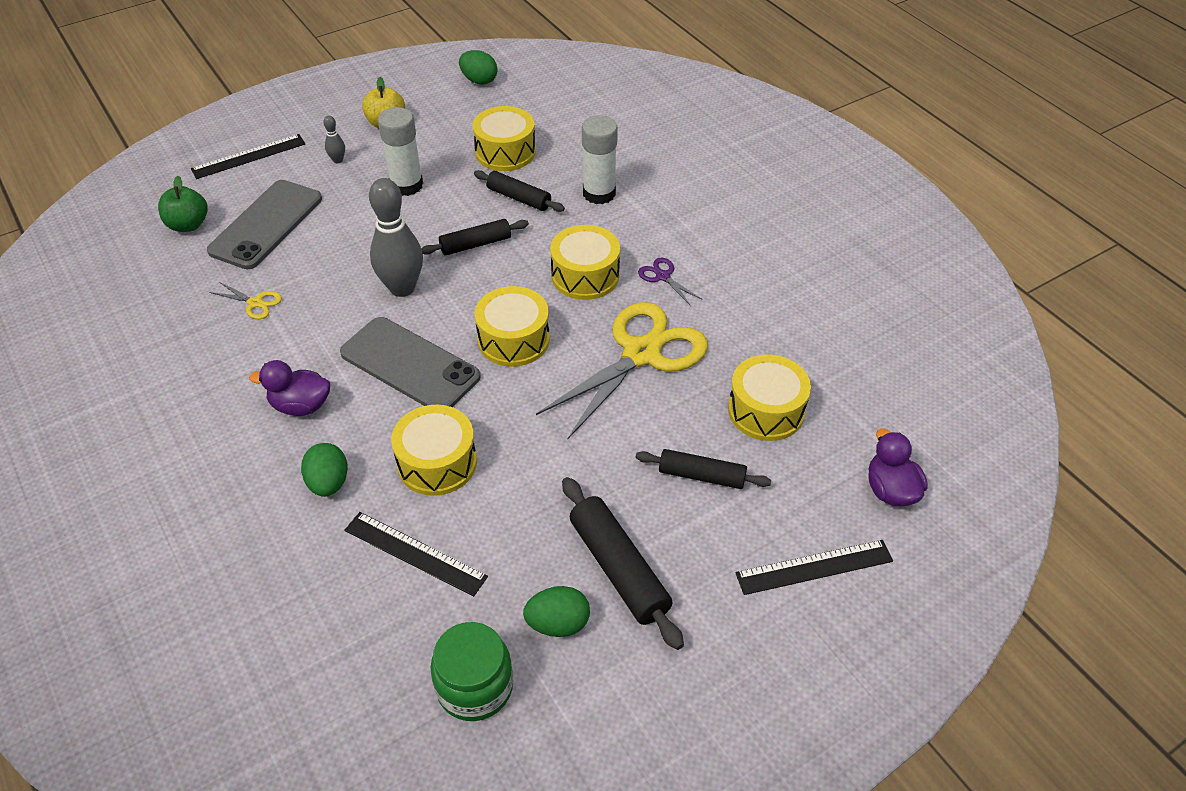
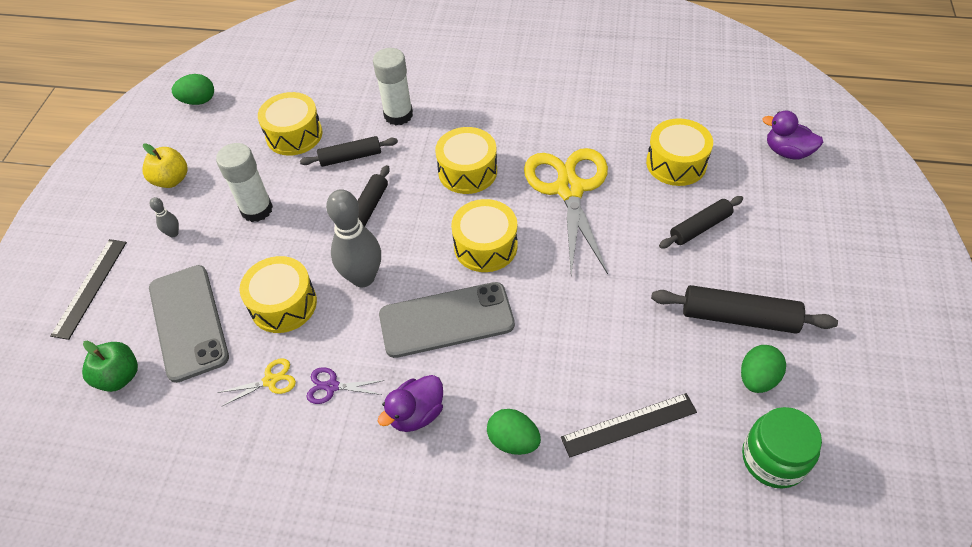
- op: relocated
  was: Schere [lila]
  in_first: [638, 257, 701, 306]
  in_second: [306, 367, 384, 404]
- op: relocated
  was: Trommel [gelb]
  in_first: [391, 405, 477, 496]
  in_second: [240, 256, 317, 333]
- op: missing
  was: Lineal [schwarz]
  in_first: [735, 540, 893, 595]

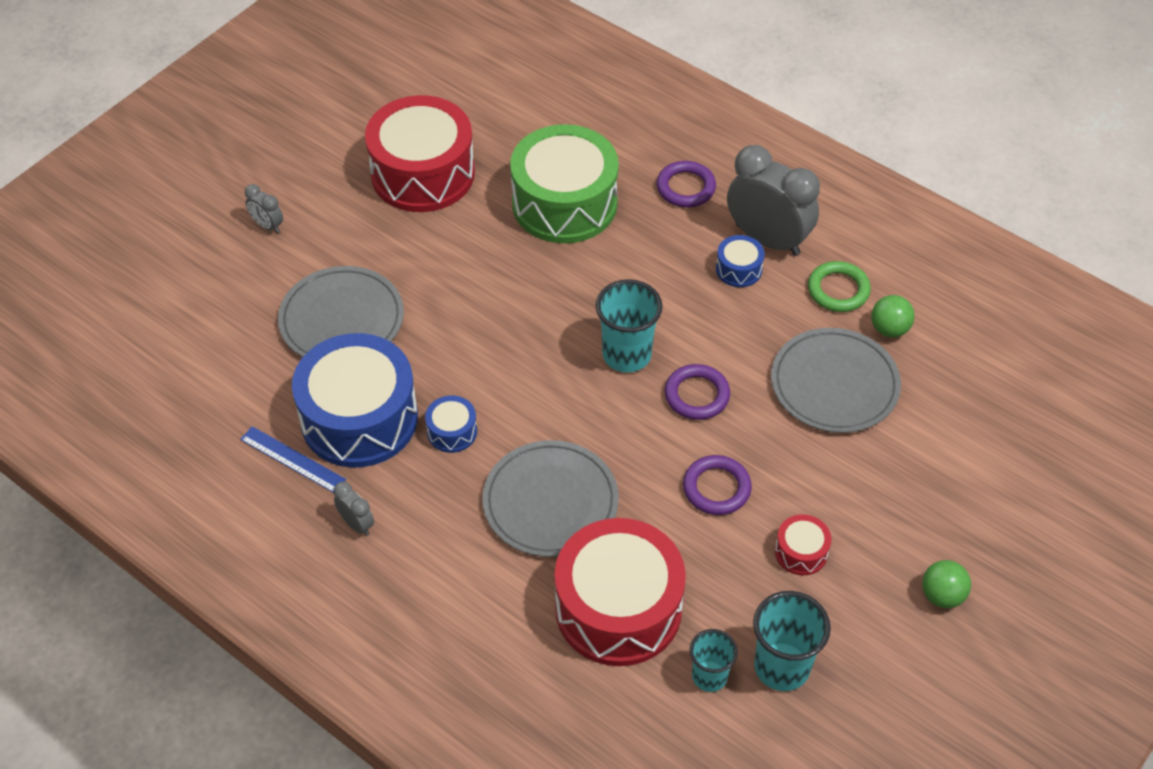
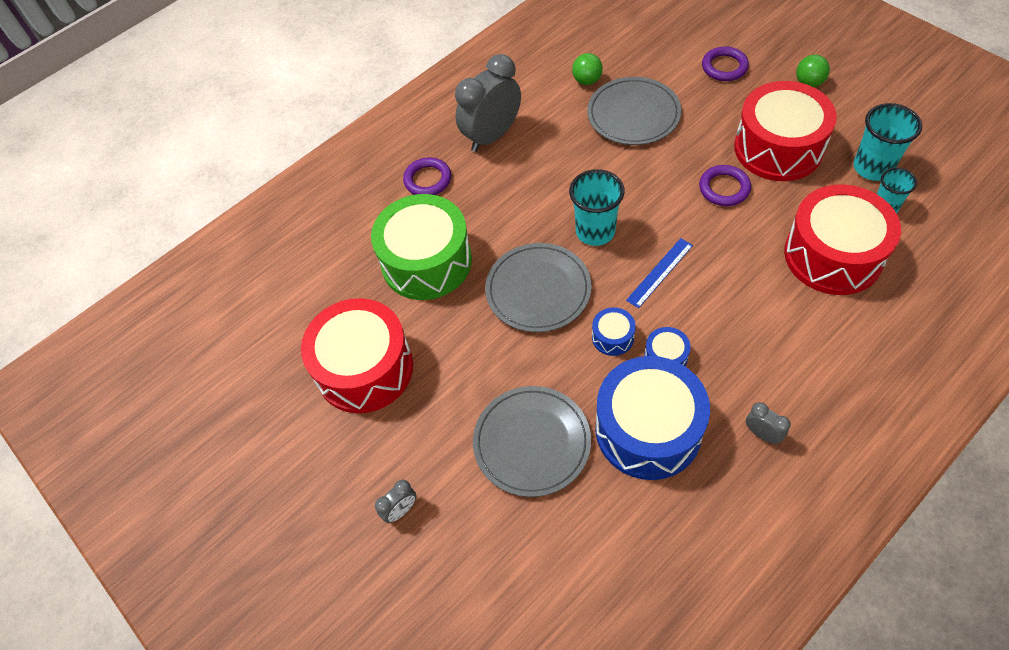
- op: relocated
  was: Trommel [blau]
  in_first: [716, 235, 765, 287]
  in_second: [592, 307, 636, 356]
- op: missing
  was: Ring [grün]
  in_first: [808, 261, 871, 312]
- op: relocated
  was: Ring [lila]
  in_first: [665, 364, 730, 420]
  in_second: [702, 46, 749, 81]
- op: relocated
  was: Lineal [blau]
  in_first: [240, 426, 346, 493]
  in_second: [626, 238, 693, 308]
- op: relocated
  was: Teller [grau]
  in_first: [482, 440, 619, 557]
  in_second: [485, 243, 592, 332]
- op: spun
  was: Wecker [grau]
  in_first: [334, 482, 374, 536]
  in_second: [746, 402, 791, 444]
  clockwise: 75
- op: size
  was: Trommel [rot]
  in_first: [775, 514, 832, 575]
  in_second: [734, 81, 837, 181]
  ratio: 2.34

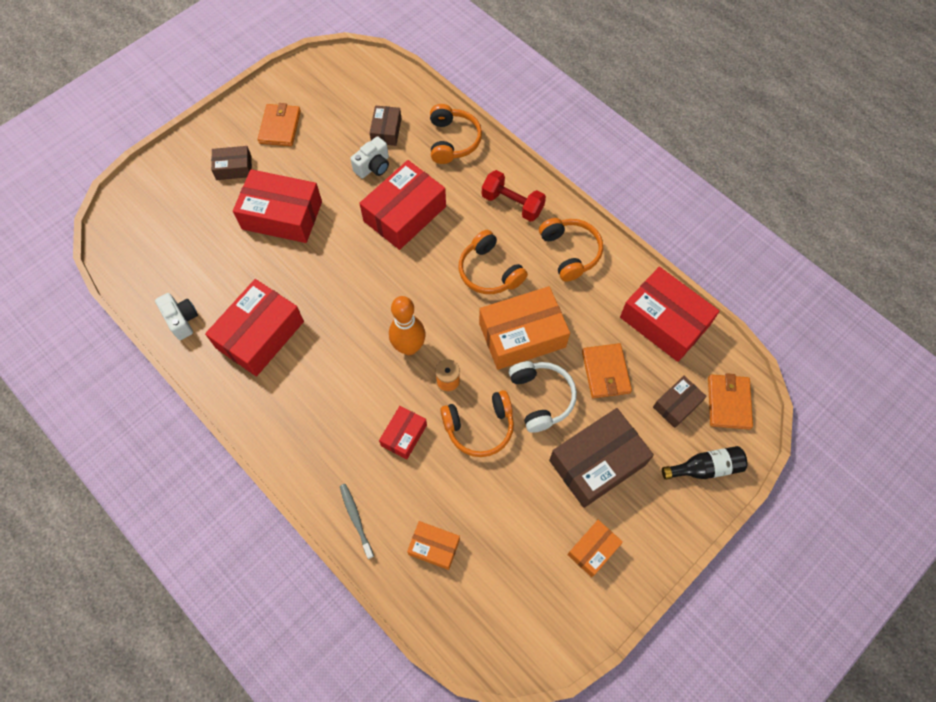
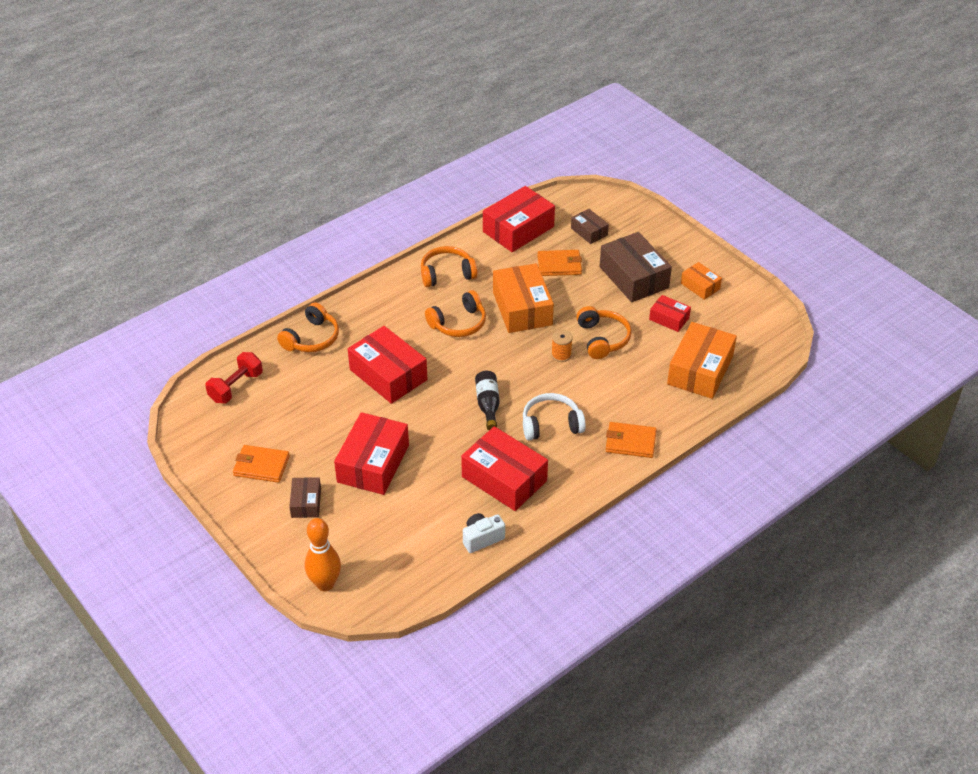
- op: spun
  was: Kopfhörer [orange]
  in_first: [430, 104, 482, 164]
  in_second: [277, 302, 339, 352]
  clockwise: 120
- op: missing
  was: Schachtel [braun]
  in_first: [370, 106, 401, 146]
- op: missing
  was: Kamera [weiß]
  in_first: [350, 136, 389, 179]
- op: relocated
  was: Hantel [rot]
  in_first: [482, 170, 546, 222]
  in_second: [205, 352, 263, 403]
- op: relocated
  was: Bowlingkegel [orange]
  in_first: [389, 296, 426, 355]
  in_second: [305, 518, 341, 591]
- op: relocated
  was: Kopfhörer [weiß]
  in_first: [509, 361, 577, 433]
  in_second: [523, 393, 586, 440]
- op: relocated
  was: Geldbörse [orange]
  in_first: [708, 373, 753, 429]
  in_second: [606, 422, 657, 458]
- op: relocated
  was: Schachtel [rot]
  in_first: [379, 406, 427, 459]
  in_second: [649, 295, 691, 332]
- op: relocated
  was: Flasche [schwarz]
  in_first: [662, 446, 747, 480]
  in_second: [475, 371, 500, 430]
- op: missing
  was: Zahnbürste [grau]
  in_first: [340, 484, 374, 559]
- op: size
  was: Schachtel [orange]
  in_first: [407, 521, 460, 570]
  in_second: [667, 322, 737, 399]
  ratio: 1.89

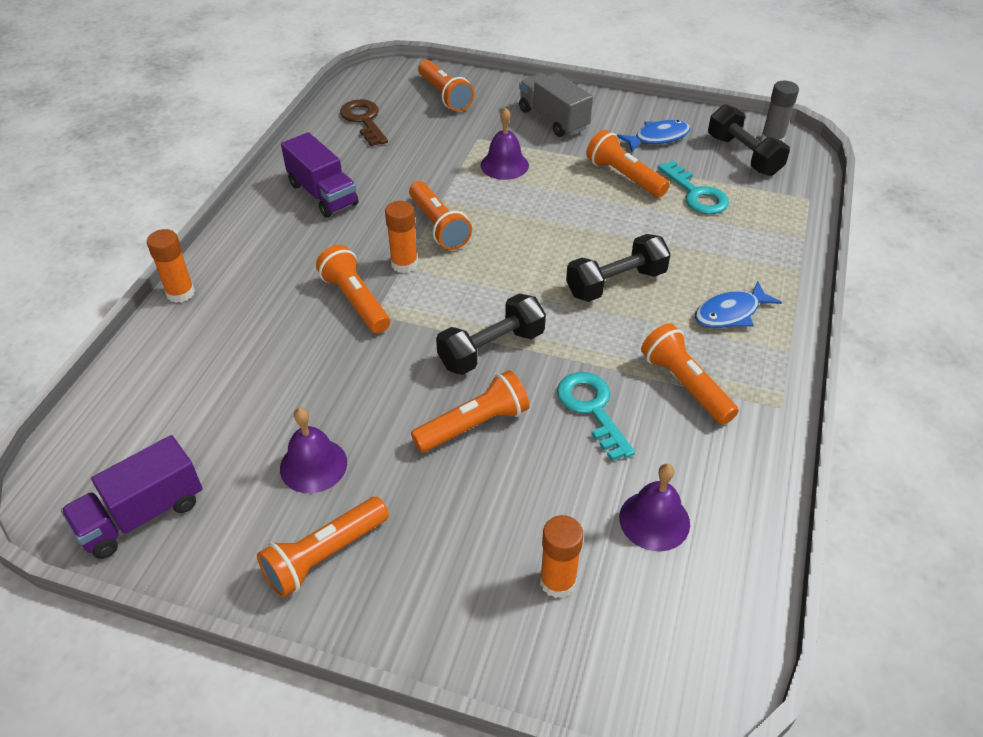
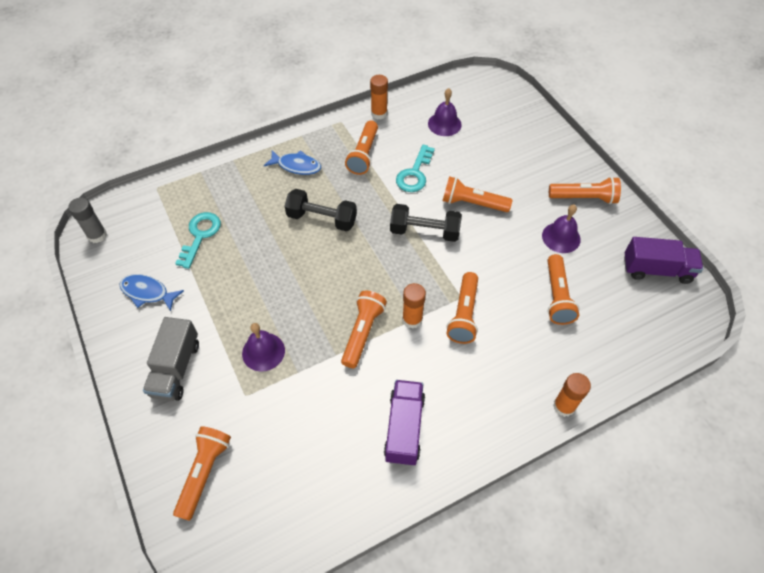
- op: missing
  was: Schlüssel [braun]
  in_first: [340, 99, 388, 146]
- op: missing
  was: Hantel [schwarz]
  in_first: [708, 104, 790, 176]
- op: relocated
  was: Taschenlampe [orange]
  in_first: [586, 130, 670, 198]
  in_second: [547, 254, 580, 325]
- op: relocated
  was: Klebestift [orange]
  in_first: [540, 515, 583, 598]
  in_second: [370, 75, 388, 120]

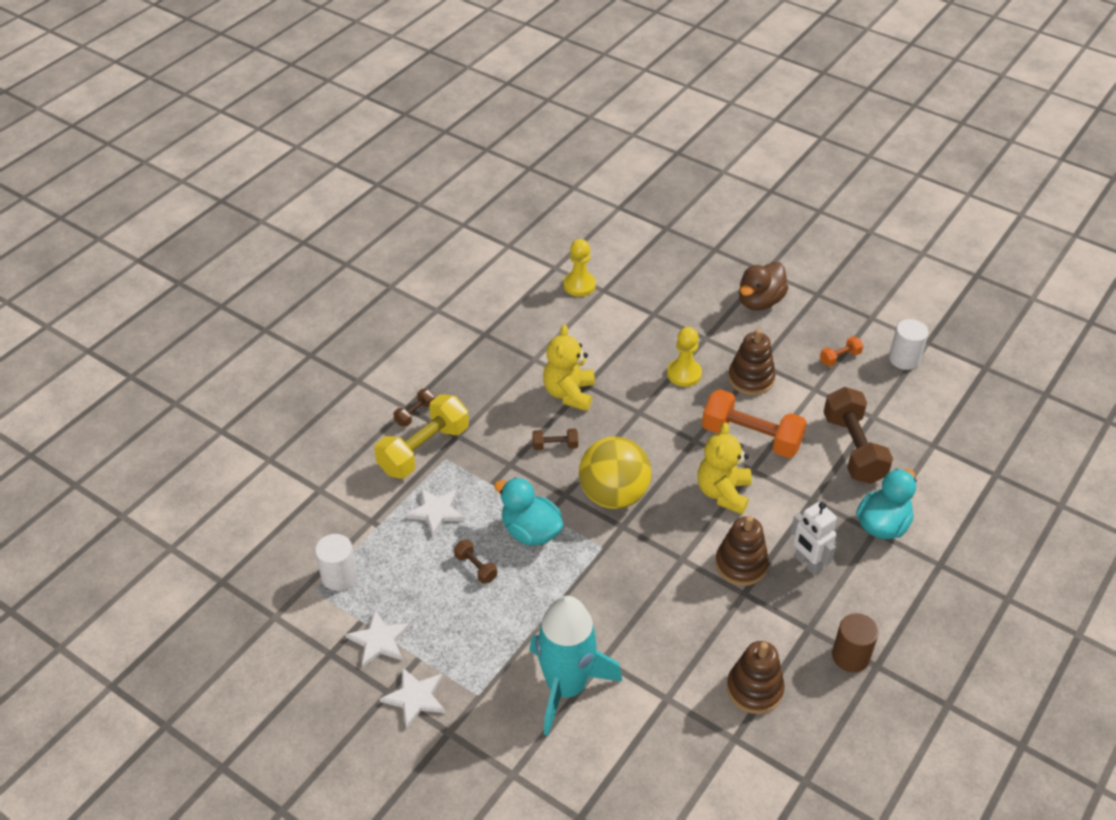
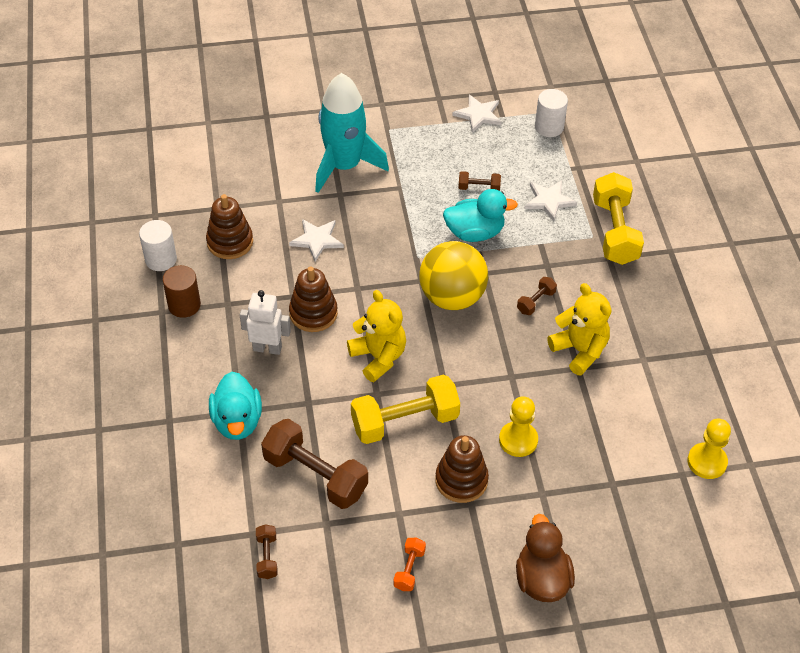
- op: relocated
  was: Vollzylinder [weiß]
  in_first: [889, 319, 928, 370]
  in_second: [139, 220, 177, 271]
- op: relocated
  was: Hantel [braun]
  in_first: [393, 389, 435, 427]
  in_second: [256, 524, 278, 579]
- op: colour
  was: Hantel [orange]
  now: Hantel [gelb]
  in_first: [702, 389, 807, 458]
  in_second: [351, 374, 460, 444]
- op: relocated
  was: Stern [weiß]
  in_first: [380, 667, 445, 729]
  in_second: [289, 219, 344, 261]

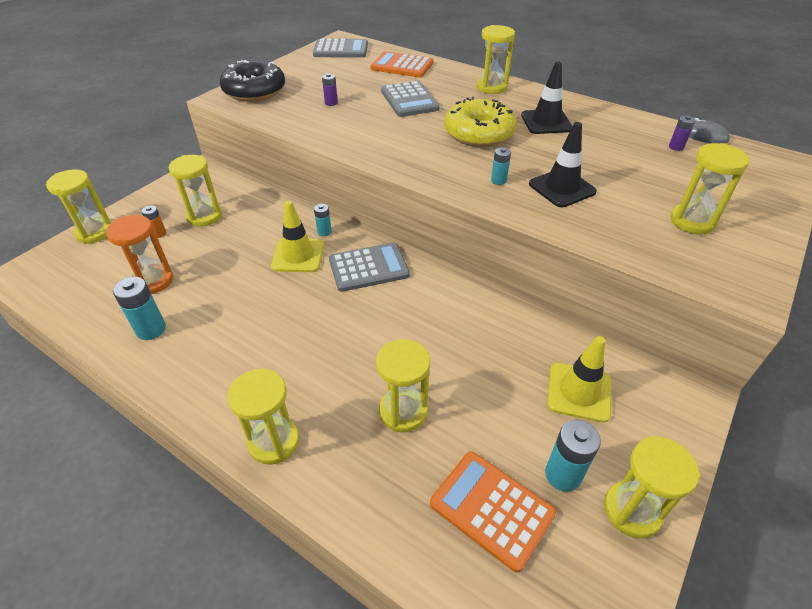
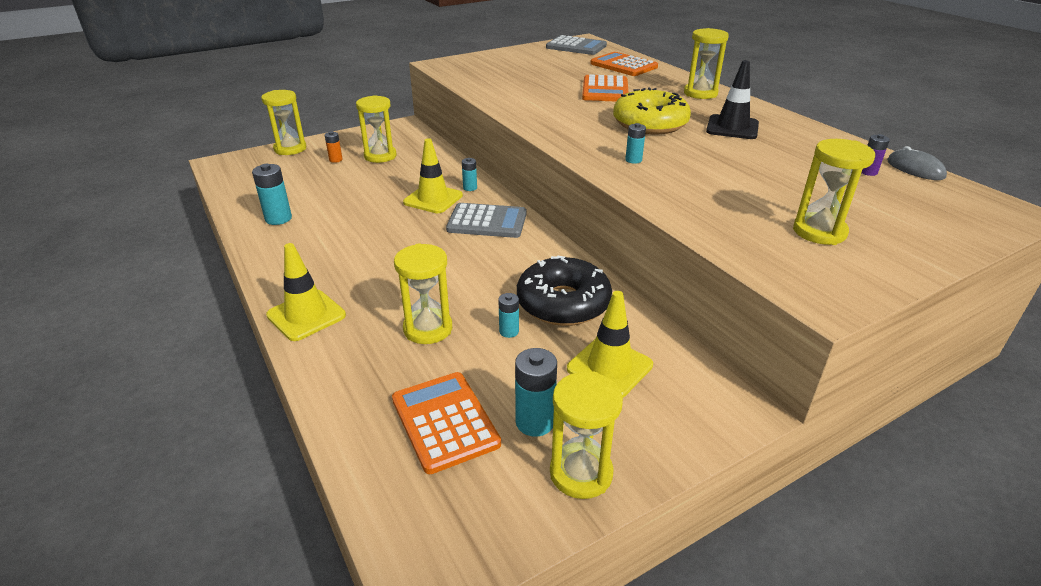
- op: relocated
  was: Donut [schwarz]
  in_first: [220, 60, 285, 102]
  in_second: [517, 256, 612, 326]
- op: missing
  was: Batterie [lila]
  in_first: [322, 73, 338, 106]
- op: colour
  was: Taschenrechner [grau]
  now: Taschenrechner [orange]
  in_first: [381, 81, 440, 117]
  in_second: [582, 74, 629, 102]
- op: missing
  was: Leitkegel [schwarz]
  in_first: [529, 122, 597, 207]
- op: missing
  was: Sanduhr [orange]
  in_first: [106, 215, 173, 294]
- op: exchanged
  was: Sanduhr [gelb]
  now: Leitkegel [gelb]
  in_first: [227, 369, 299, 465]
  in_second: [266, 243, 346, 341]
- op: appeared
  now: Batterie [türkis]
  in_second: [498, 293, 519, 338]

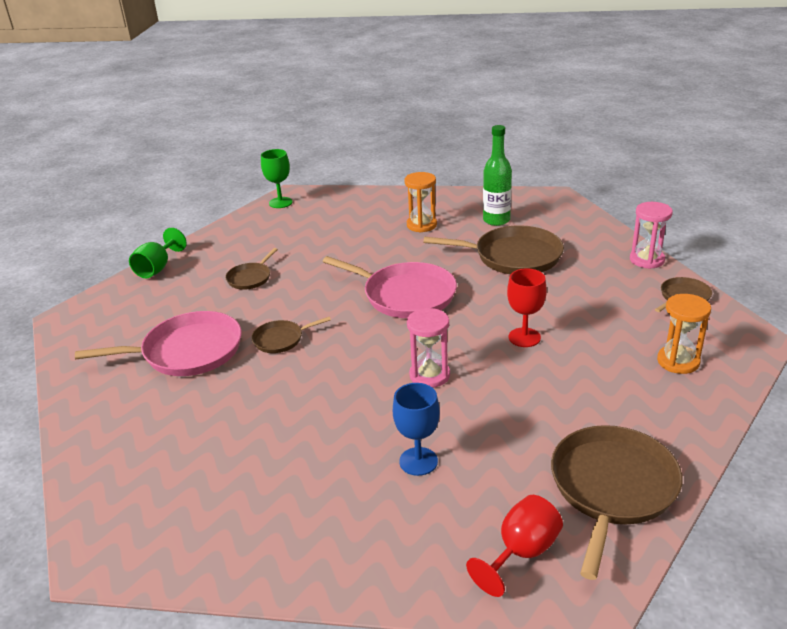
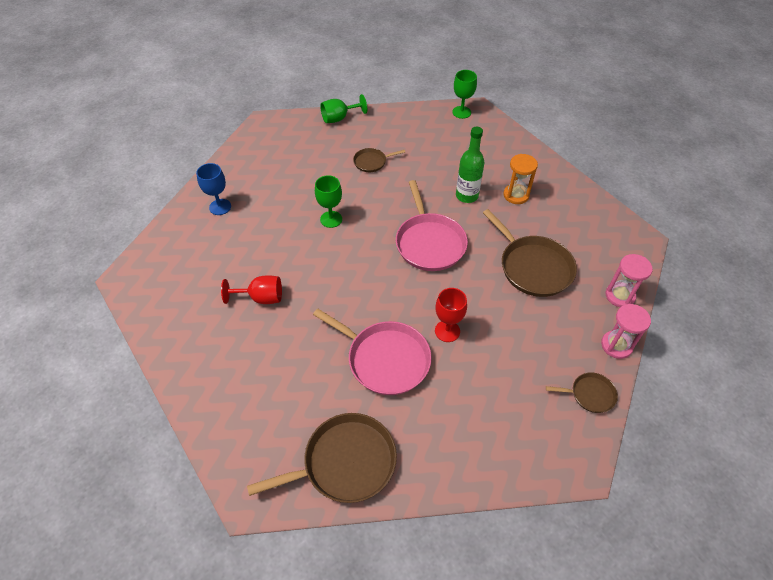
- op: relocated
  was: Flasche [grün]
  in_first: [483, 125, 512, 226]
  in_second: [456, 127, 484, 203]
- op: missing
  was: Sanduhr [orange]
  in_first: [657, 294, 711, 374]
- op: relocated
  was: Sanduhr [rosa]
  in_first: [407, 308, 450, 388]
  in_second: [606, 254, 653, 307]
- op: relocated
  was: Pfanne [rosa]
  in_first: [75, 311, 242, 376]
  in_second: [313, 308, 432, 395]
- op: exchanged
  was: Pfanne [braun]
  now: Kelch [grün]
  in_first: [251, 317, 331, 353]
  in_second: [315, 175, 342, 228]
- op: relocated
  was: Kelch [blau]
  in_first: [393, 383, 440, 476]
  in_second: [196, 163, 231, 215]
- op: relocated
  was: Kelch [rot]
  in_first: [466, 495, 563, 597]
  in_second: [221, 275, 282, 304]

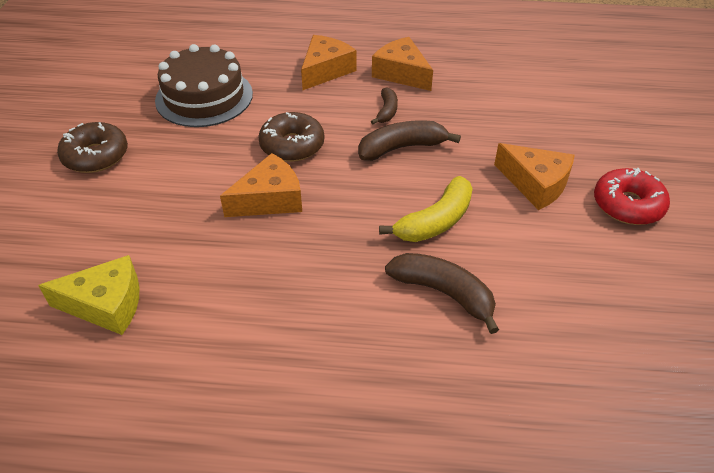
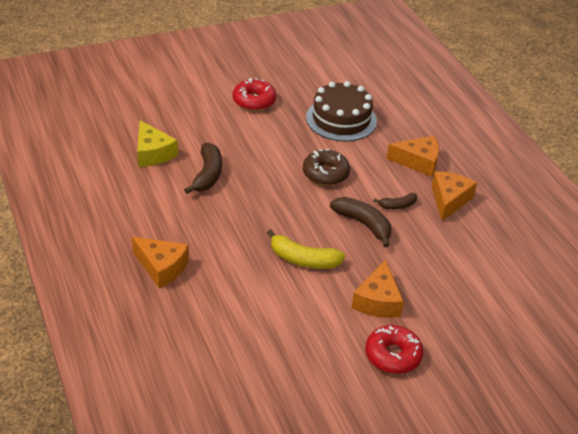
- op: colour
  was: Donut [braun]
  now: Donut [rot]
  in_first: [57, 122, 128, 173]
  in_second: [233, 78, 276, 111]
- op: relocated
  was: Käse [orange]
  in_first: [220, 153, 302, 217]
  in_second: [132, 237, 189, 288]
- op: relocated
  was: Banane [braun]
  in_first: [385, 253, 499, 334]
  in_second: [184, 143, 222, 194]

